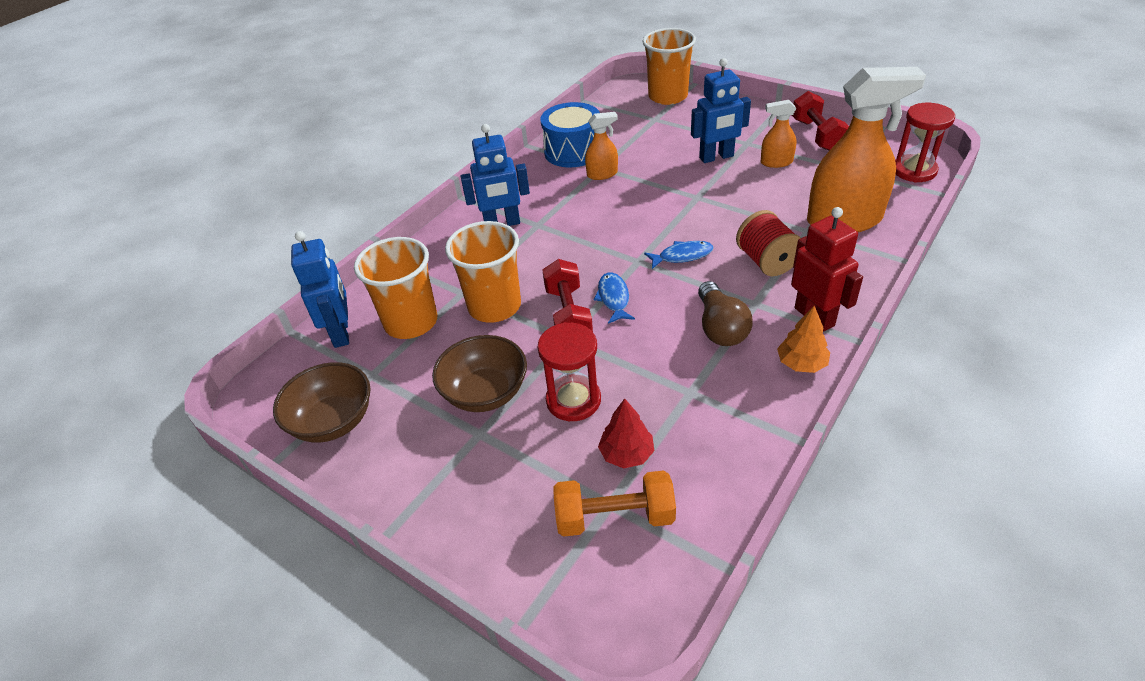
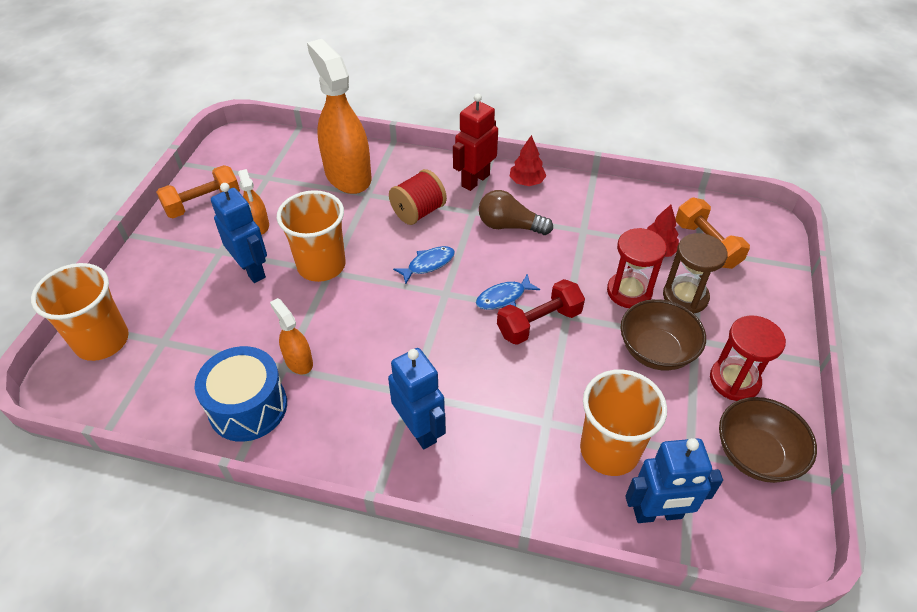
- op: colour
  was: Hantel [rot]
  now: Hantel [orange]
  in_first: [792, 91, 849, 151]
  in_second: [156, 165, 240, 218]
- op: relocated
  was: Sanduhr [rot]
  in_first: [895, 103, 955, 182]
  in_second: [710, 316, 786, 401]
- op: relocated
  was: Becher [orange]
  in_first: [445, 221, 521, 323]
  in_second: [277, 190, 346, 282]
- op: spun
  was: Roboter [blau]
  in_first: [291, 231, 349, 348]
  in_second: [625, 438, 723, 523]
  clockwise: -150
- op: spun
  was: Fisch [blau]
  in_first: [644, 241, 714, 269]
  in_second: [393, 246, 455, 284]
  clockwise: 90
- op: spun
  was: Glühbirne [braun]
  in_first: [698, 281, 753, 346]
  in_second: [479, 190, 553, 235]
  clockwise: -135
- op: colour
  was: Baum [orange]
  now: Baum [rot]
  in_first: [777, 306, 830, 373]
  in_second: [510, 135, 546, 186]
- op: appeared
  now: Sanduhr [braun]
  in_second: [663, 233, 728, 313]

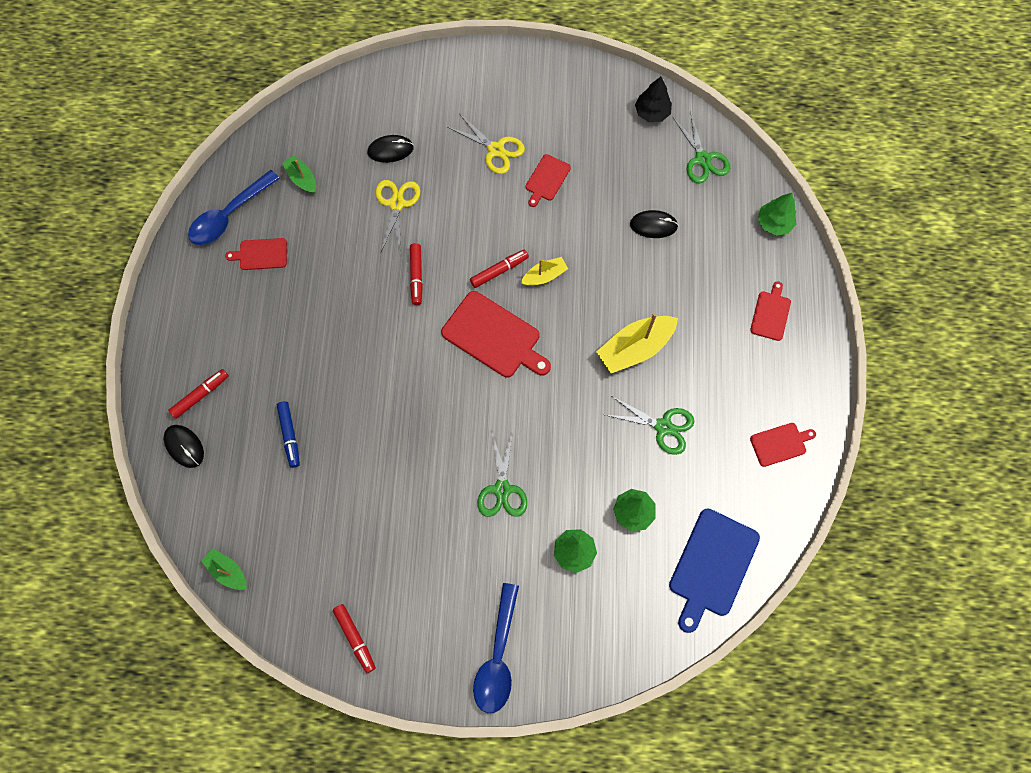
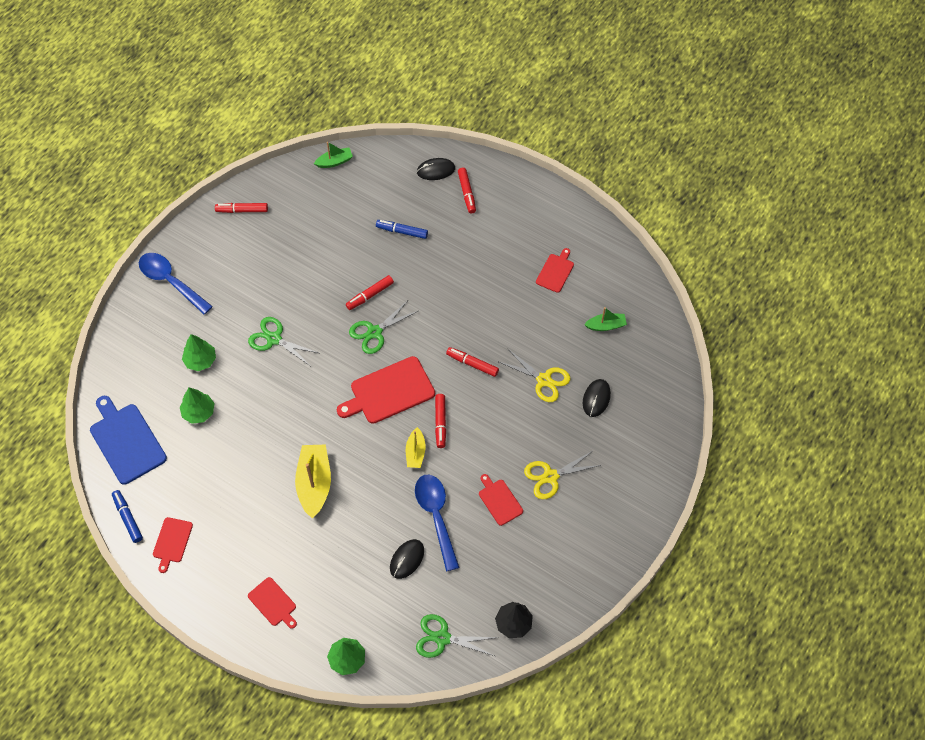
- op: relocated
  was: Löffel [blau]
  in_first: [188, 170, 280, 245]
  in_second: [415, 475, 460, 571]
- op: relocated
  was: Schere [grün]
  in_first: [605, 396, 694, 455]
  in_second: [349, 300, 418, 354]
- op: appeared
  now: Filzstift [rot]
  in_second: [346, 275, 394, 310]
- op: appeared
  now: Filzstift [blau]
  in_second: [112, 490, 143, 543]

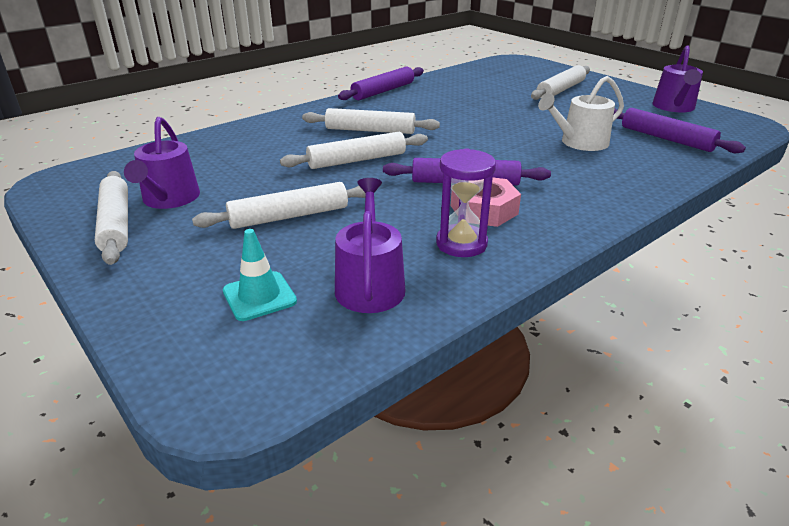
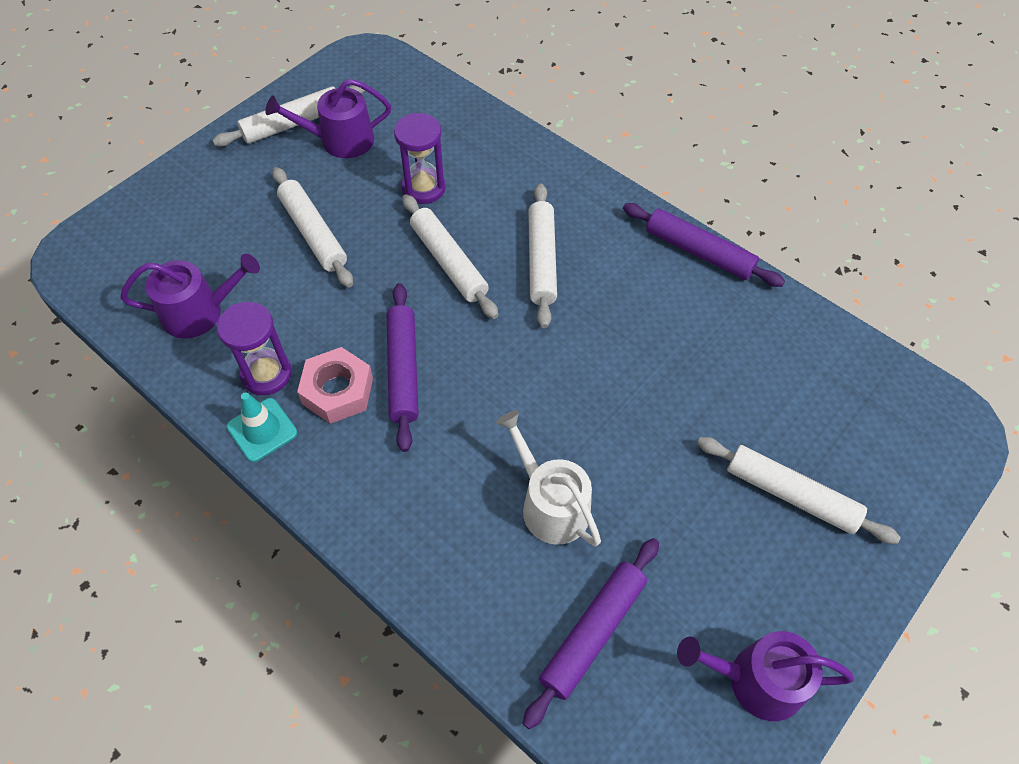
- op: relocated
  was: Leitkegel [türkis]
  in_first: [223, 229, 297, 321]
  in_second: [227, 392, 297, 462]
- op: appeared
  now: Sanduhr [lila]
  in_second: [394, 113, 446, 204]

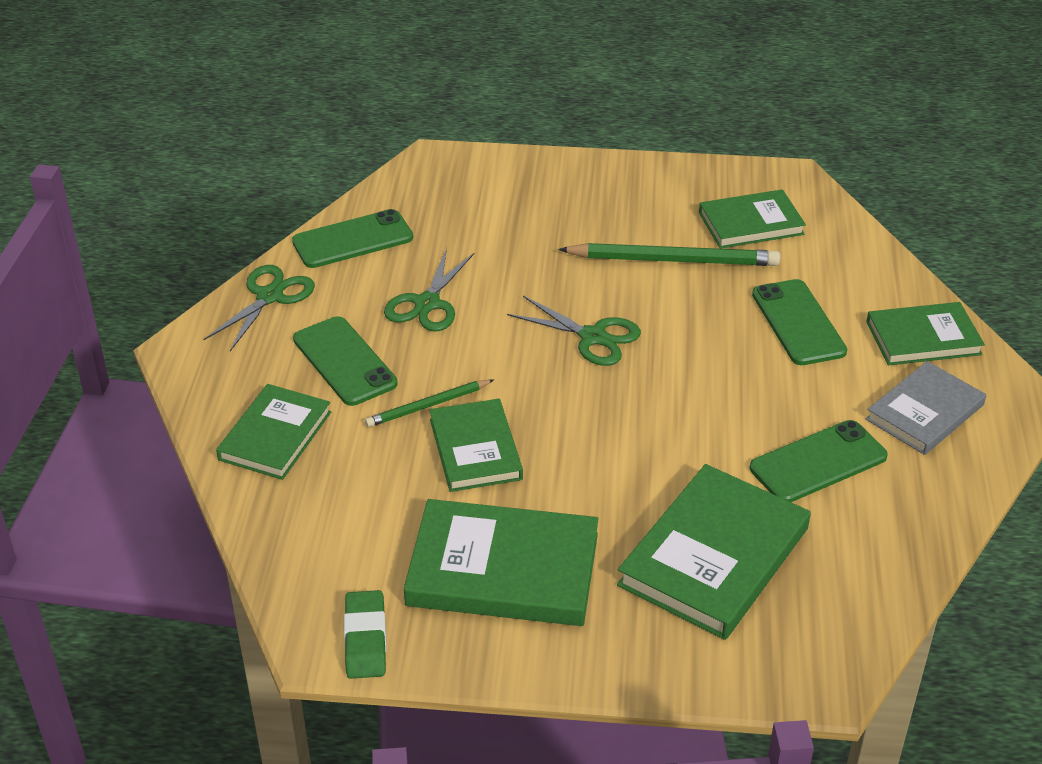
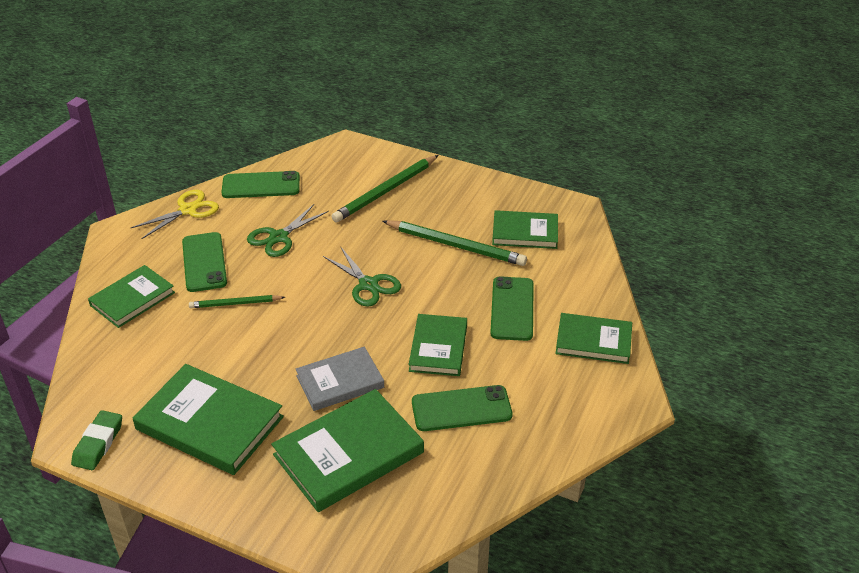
- op: colour
  was: Schere [grün]
  now: Schere [gelb]
  in_first: [204, 265, 315, 351]
  in_second: [131, 190, 219, 239]
- op: relocated
  was: Buch [grau]
  in_first: [866, 361, 986, 455]
  in_second: [295, 347, 384, 411]
- op: relocated
  was: Buch [grün]
  in_first: [429, 399, 523, 492]
  in_second: [408, 314, 467, 376]
- op: appeared
  now: Bleistift [grün]
  in_second: [331, 155, 439, 223]

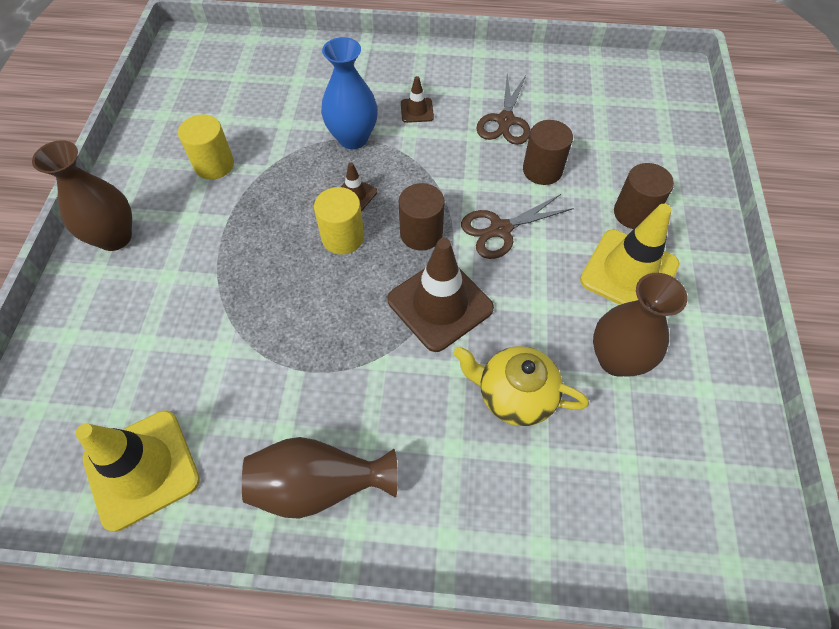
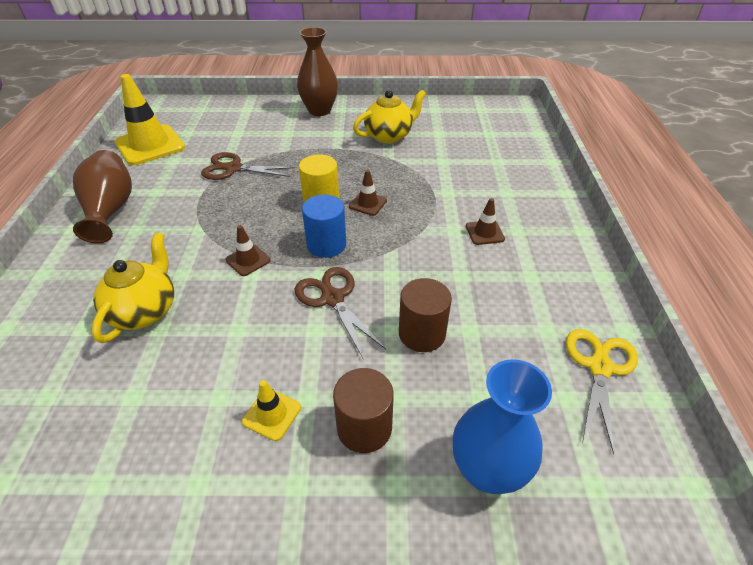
- op: relocated
  was: Vase [blau]
  in_first: [321, 37, 378, 149]
  in_second: [453, 359, 552, 494]
- op: relocated
  was: Schere [braun]
  in_first: [476, 74, 530, 145]
  in_second: [201, 152, 295, 180]
- op: exchanged
  was: Vollzylinder [gelb]
  now: Teekanne [gelb]
  in_first: [178, 114, 234, 180]
  in_second: [353, 90, 426, 143]
- op: colour
  was: Vollzylinder [braun]
  now: Vollzylinder [blau]
  in_first: [399, 183, 445, 251]
  in_second: [302, 195, 346, 258]
- op: size
  was: Leitkegel [gelb]
  in_first: [580, 204, 680, 305]
  in_second: [242, 380, 301, 441]
  ratio: 0.47
- op: size
  was: Leitkegel [braun]
  in_first: [387, 238, 494, 352]
  in_second: [225, 225, 271, 276]
  ratio: 0.47
- op: missing
  was: Vase [braun]
  in_first: [593, 273, 688, 377]
- op: appeared
  now: Schere [gelb]
  in_second: [566, 329, 638, 454]

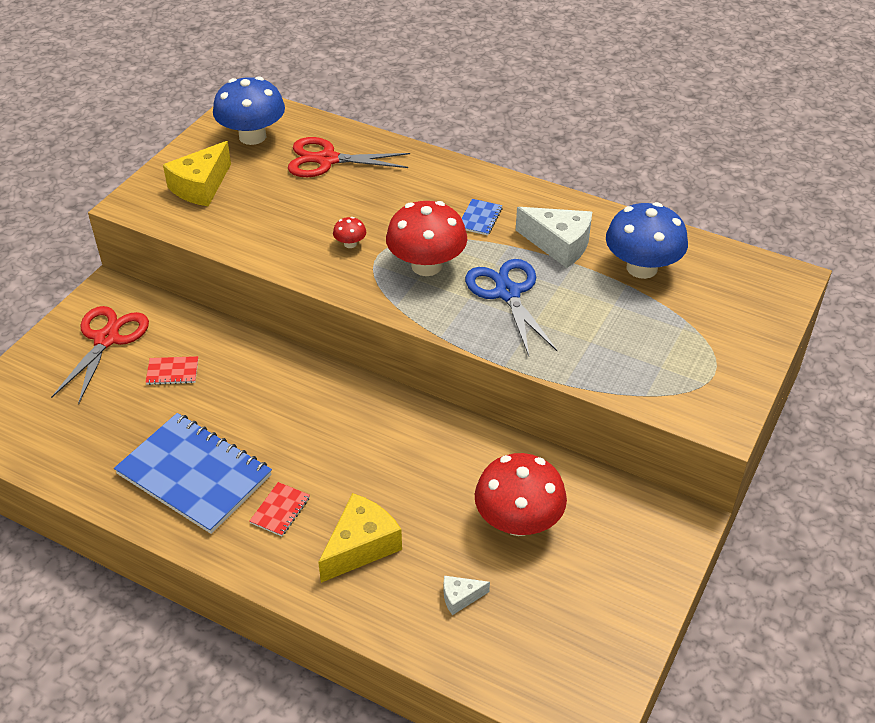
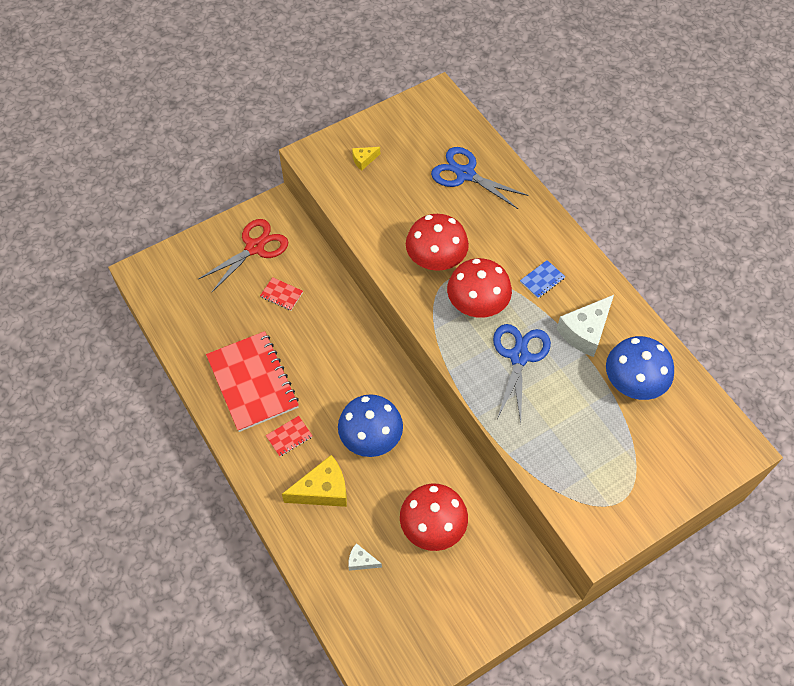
- op: relocated
  was: Pilz [blau]
  in_first: [213, 76, 285, 145]
  in_second: [338, 394, 403, 457]
- op: colour
  was: Schere [rot]
  now: Schere [blau]
  in_first: [288, 137, 410, 177]
  in_second: [431, 147, 529, 209]
- op: size
  was: Käse [gelb]
  in_first: [163, 141, 231, 207]
  in_second: [352, 147, 380, 171]
  ratio: 0.51
- op: spun
  was: Käse [weiß]
  in_first: [516, 207, 592, 268]
  in_second: [557, 295, 614, 357]
  clockwise: 75
- op: size
  was: Pilz [rot]
  in_first: [333, 217, 366, 248]
  in_second: [406, 214, 469, 271]
  ratio: 2.36
- op: colour
  was: Notizbuch [blau]
  now: Notizbuch [rot]
  in_first: [114, 413, 272, 534]
  in_second: [206, 331, 299, 432]

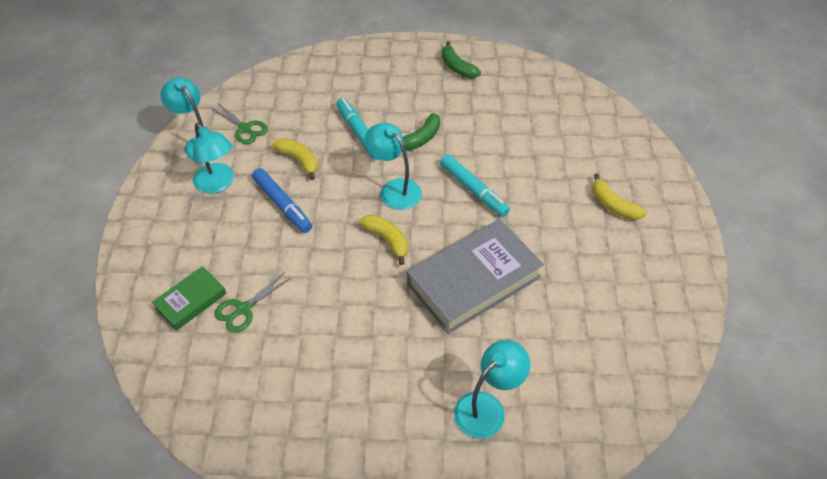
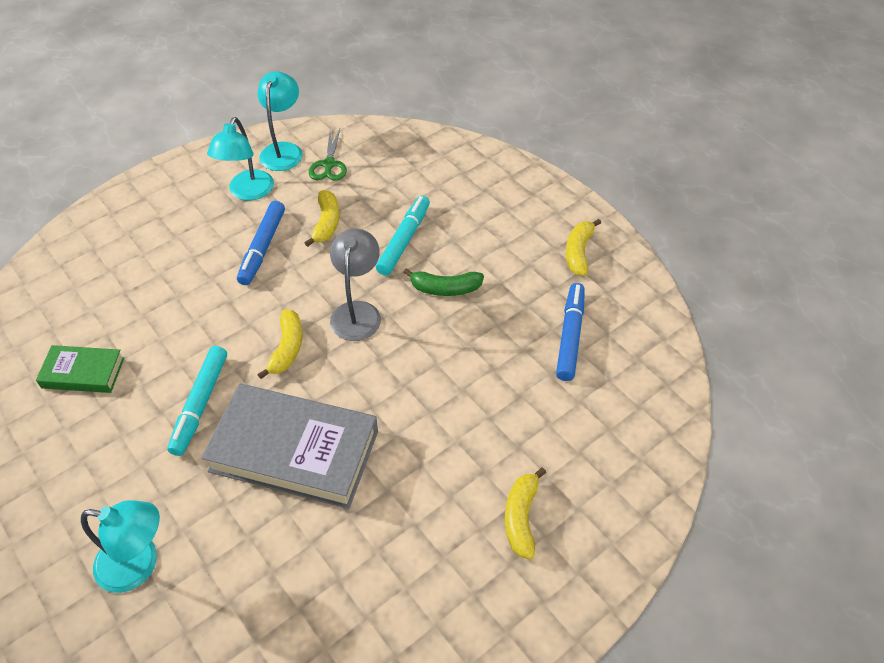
- op: colour
  was: Banane [grün]
  now: Banane [gelb]
  in_first: [442, 41, 481, 78]
  in_second: [565, 219, 601, 276]
- op: colour
  was: Lampe [türkis]
  now: Lampe [grau]
  in_first: [365, 123, 422, 210]
  in_second: [330, 229, 381, 341]
- op: relocated
  was: Filzstift [türkis]
  in_first: [440, 154, 510, 217]
  in_second: [167, 346, 227, 456]
- op: relocated
  was: Buch [grün]
  in_first: [152, 266, 226, 331]
  in_second: [36, 345, 124, 393]
- op: missing
  was: Schere [grün]
  in_first: [215, 272, 291, 333]
- op: appeared
  now: Filzstift [blau]
  in_second: [556, 283, 585, 381]

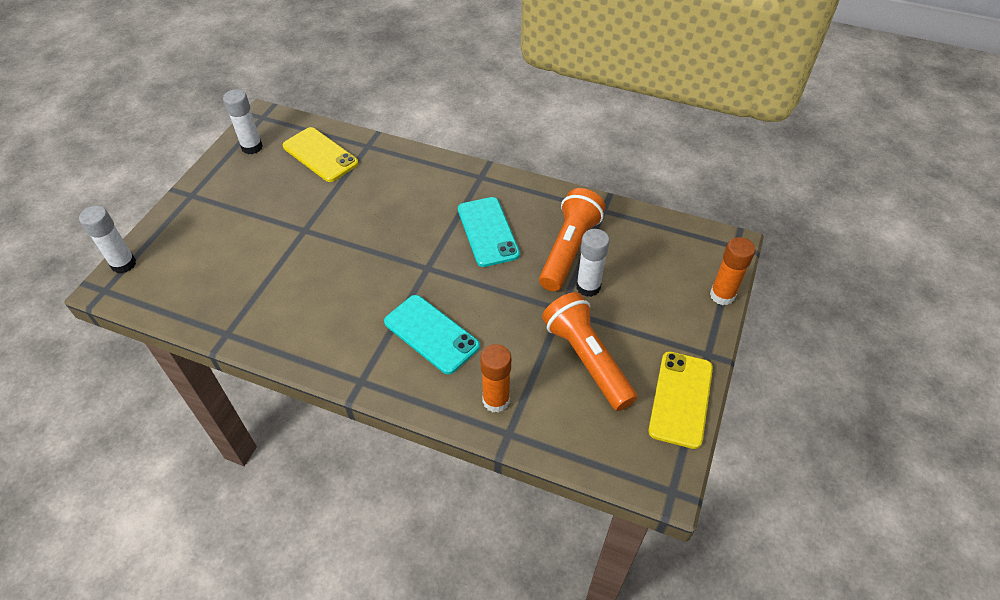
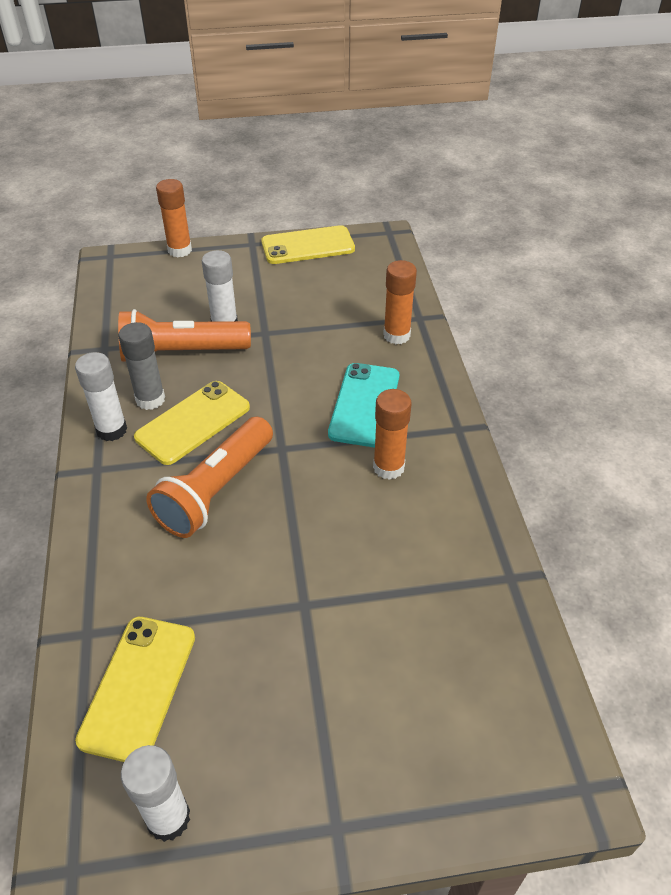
- op: colour
  was: Handy [türkis]
  now: Handy [gelb]
  in_first: [458, 197, 520, 267]
  in_second: [134, 381, 250, 465]
- op: relocated
  was: Klebestift [weiß]
  in_first: [79, 206, 136, 273]
  in_second: [75, 352, 127, 441]
- op: relocated
  was: Taschenlampe [orange]
  in_first: [542, 292, 637, 411]
  in_second: [146, 417, 273, 538]
- op: appeared
  now: Klebestift [grau]
  in_second: [118, 322, 165, 410]
- op: appeared
  now: Klebestift [orange]
  in_second: [373, 389, 412, 480]

